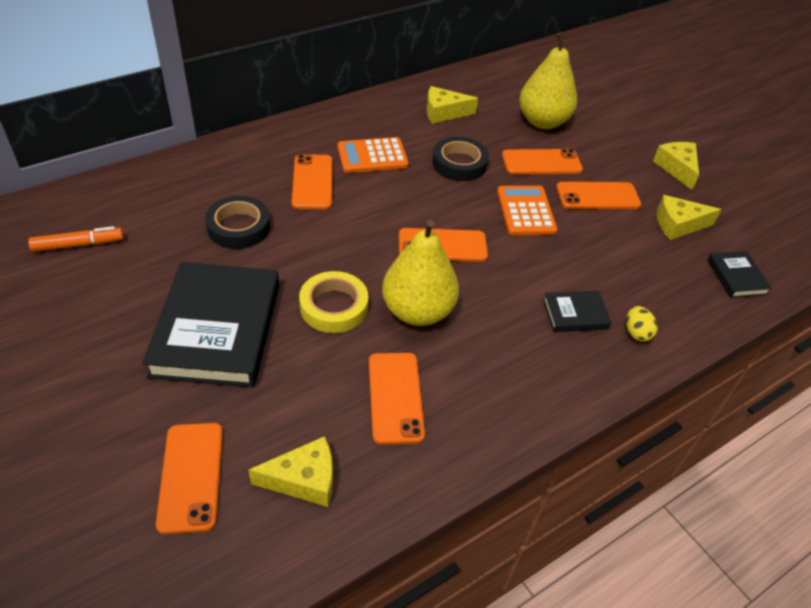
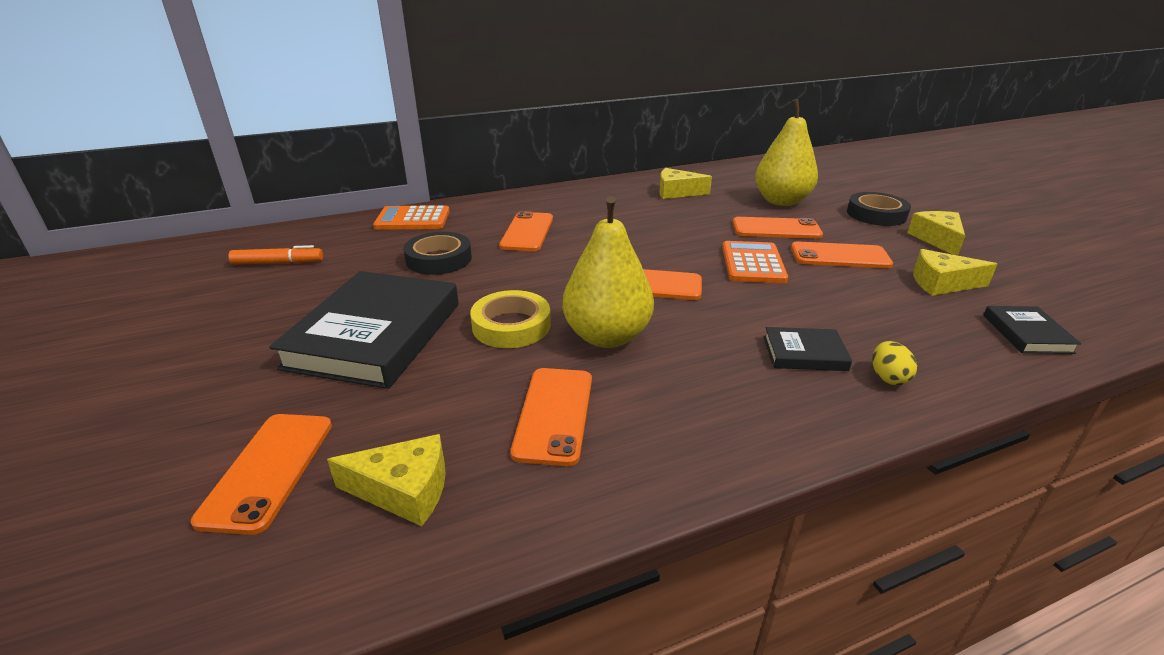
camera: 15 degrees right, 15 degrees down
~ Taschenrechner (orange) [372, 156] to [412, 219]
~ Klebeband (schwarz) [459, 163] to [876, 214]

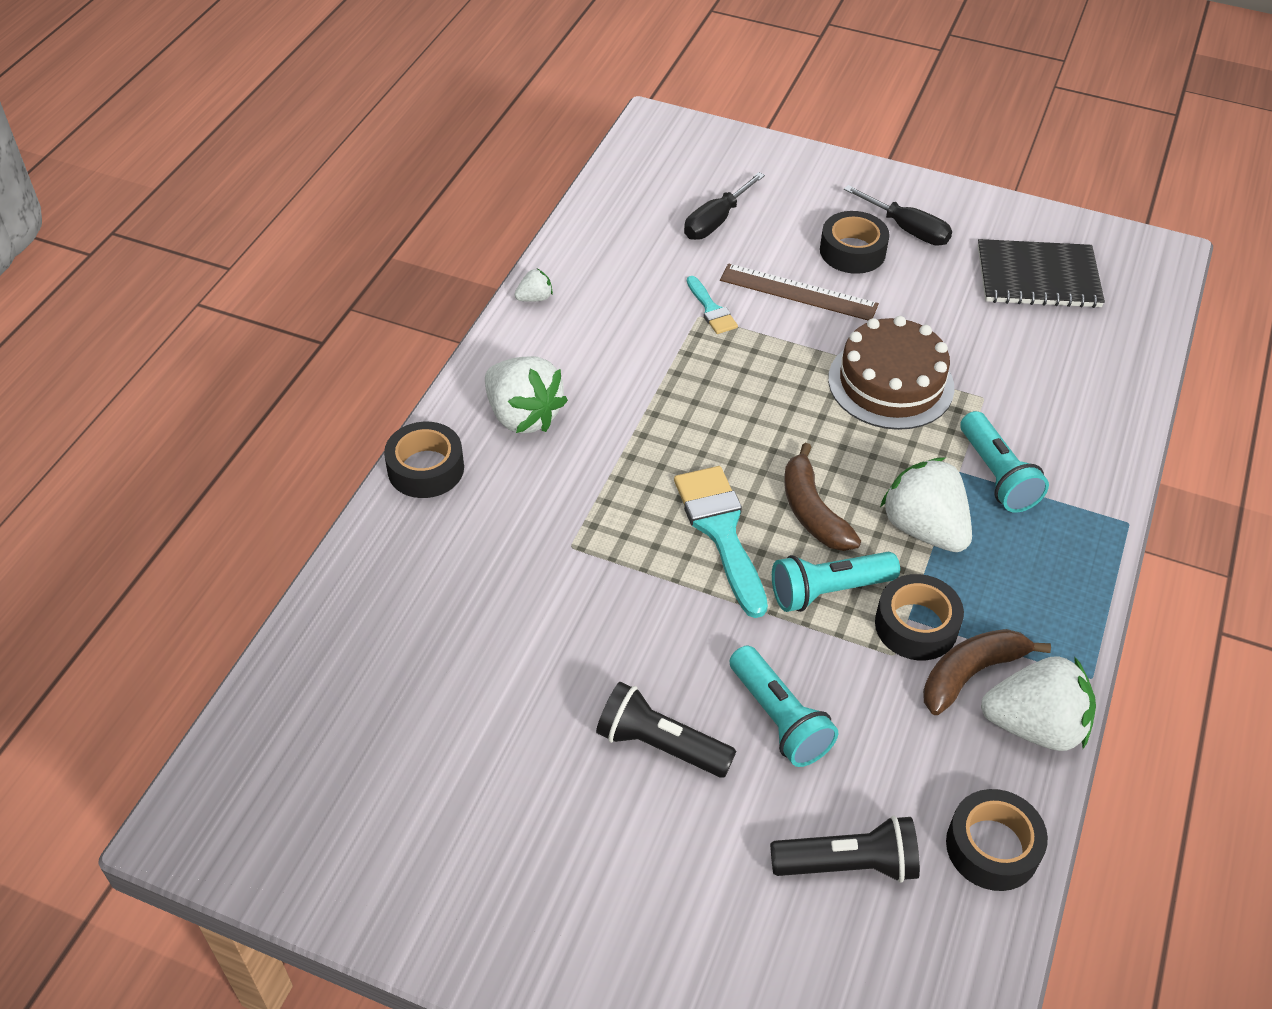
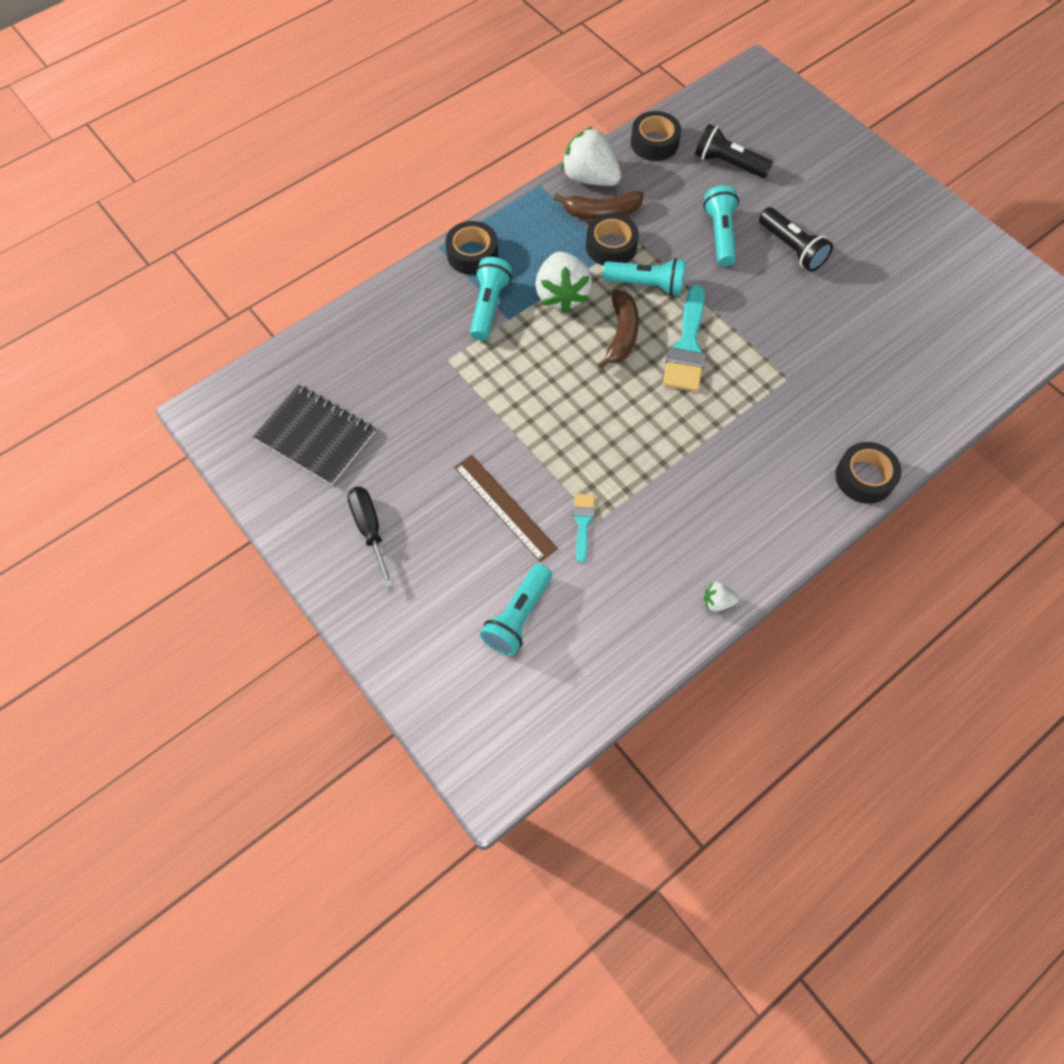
camera: 150 degrees left, 15 degrees up
- Erdbeere (weiß) [523, 416]
- Kuchen (braun) [890, 383]
~ Klebeband (schwarz) [852, 251] to [472, 254]
~ Schraubenzieher (schwarz) [716, 221] to Taschenlampe (türkis) [518, 616]

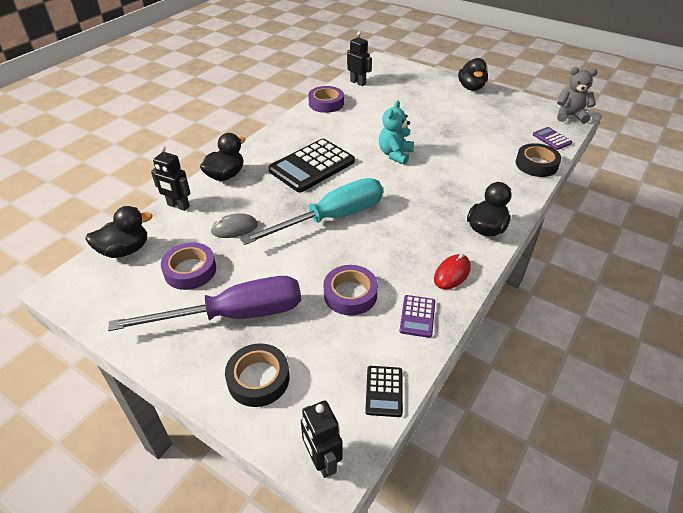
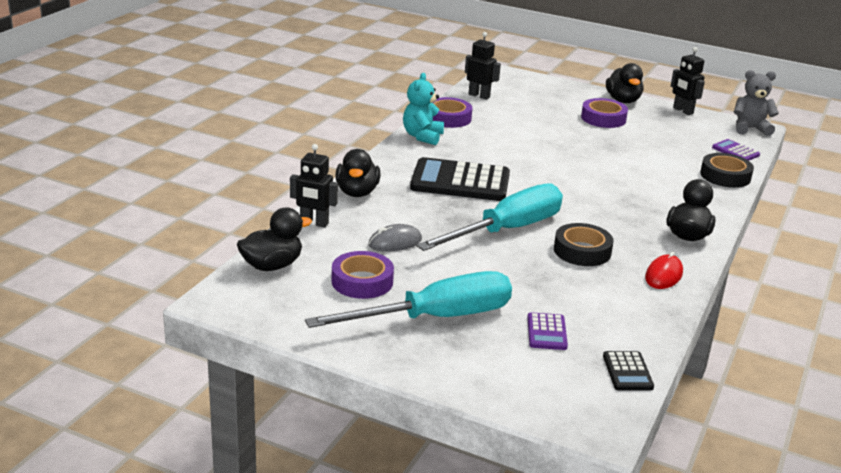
camera: 10 degrees left, 15 degrees down
~ Klebeband (schwarz) [258, 379] to [582, 251]
~ Roboter (schwarz) [322, 461] to [682, 111]
~ Klebeband (lila) [350, 294] to [603, 118]
~ Teddybär (türkis) [395, 154] to [422, 136]
~ Taschenrechner (lila) [417, 316] to [546, 332]
~ Schraubenzieher (lila) [234, 315] to Schraubenzieher (türkis) [435, 318]
~ Ente (schwarz) [225, 175] = [357, 192] 150 degrees clockwise
~ Taschenrechner (schwarz) [312, 166] = [460, 181] 60 degrees clockwise

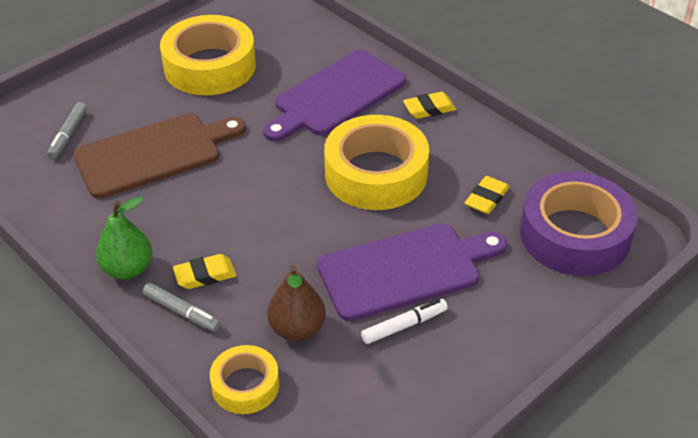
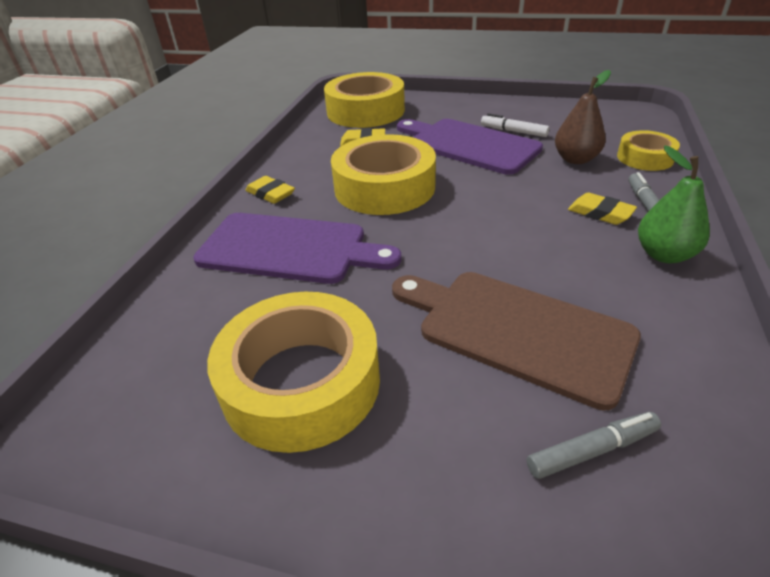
camera: 120 degrees left, 5 degrees down
~ Klebeband (lila) [575, 235] to Klebeband (gelb) [365, 111]

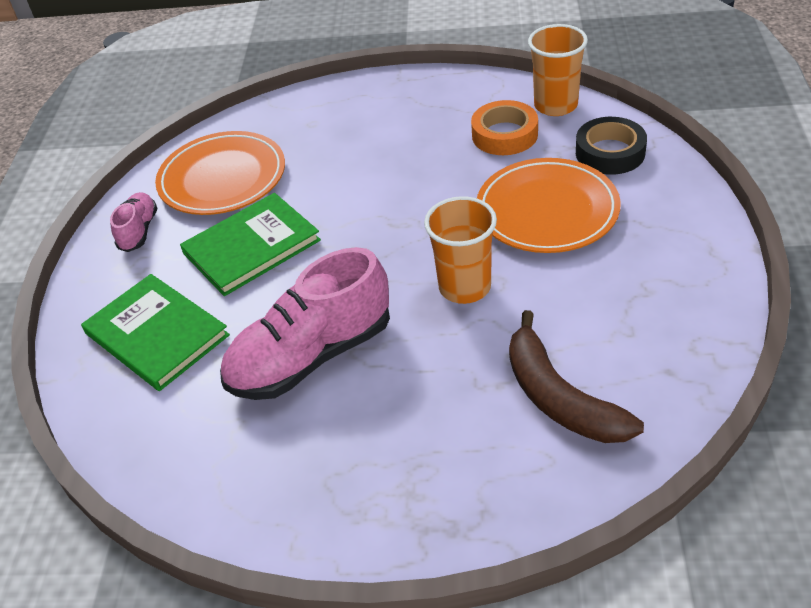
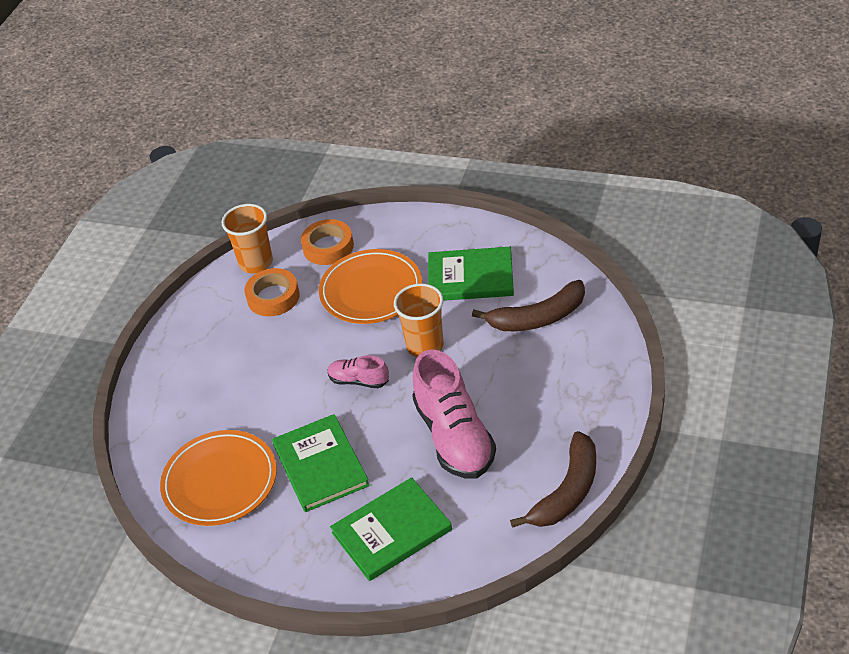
camera: 75 degrees left, 0 degrees up
+ Buch (grün) [470, 277]
+ Banane (braun) [567, 491]
~ Schuh (rosa) [139, 231] to [359, 380]
~ Klebeband (schwarz) [610, 152] to Klebeband (orange) [328, 247]

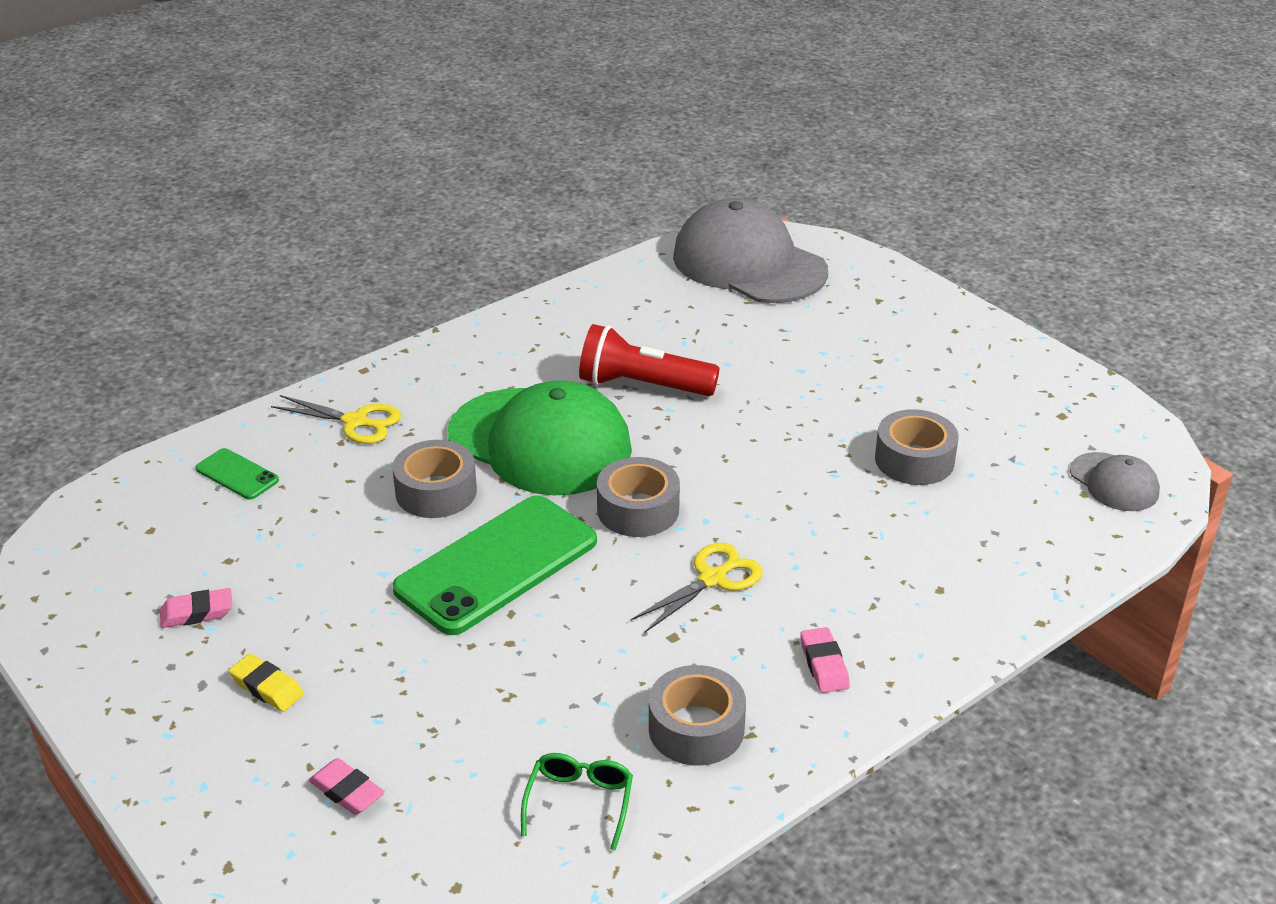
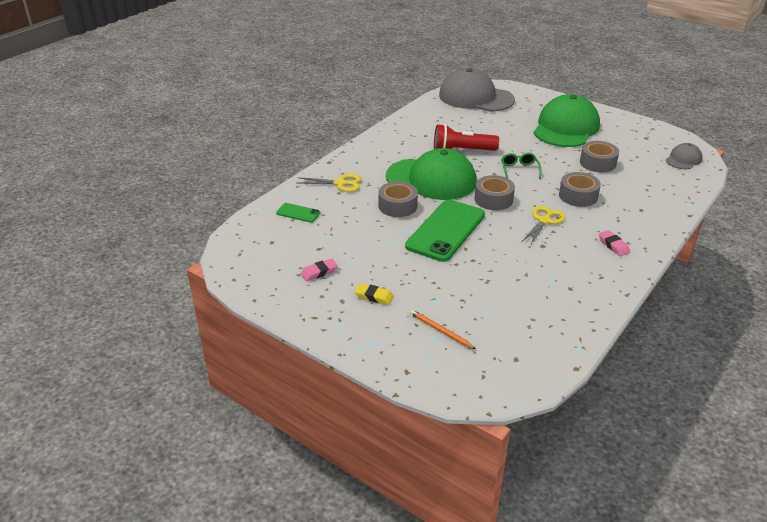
camera: 15 degrees left, 0 degrees up
+ Kappe (grün) [566, 128]
~ Brille (grün) [579, 803] to [519, 170]
~ Klebeband (grau) [696, 728] to [578, 196]
~ Radiergummi (rosa) [347, 791] to Bleistift (orange) [440, 331]
~ Kappe (grau) [1114, 482] = [683, 159] 90 degrees counterclockwise

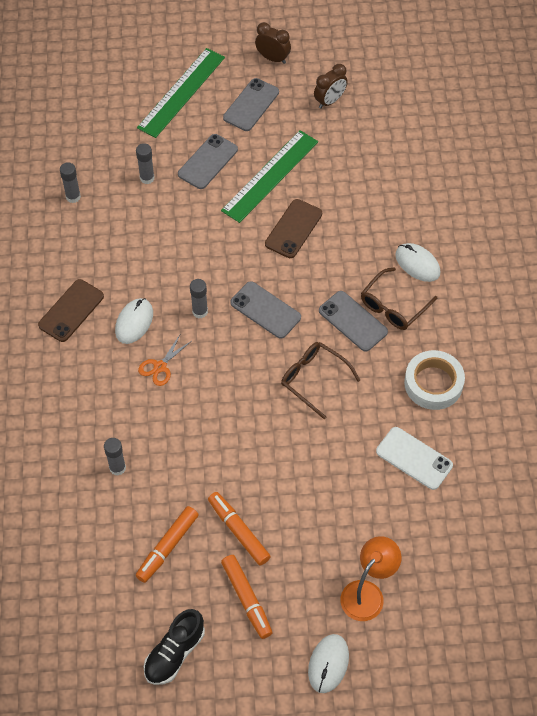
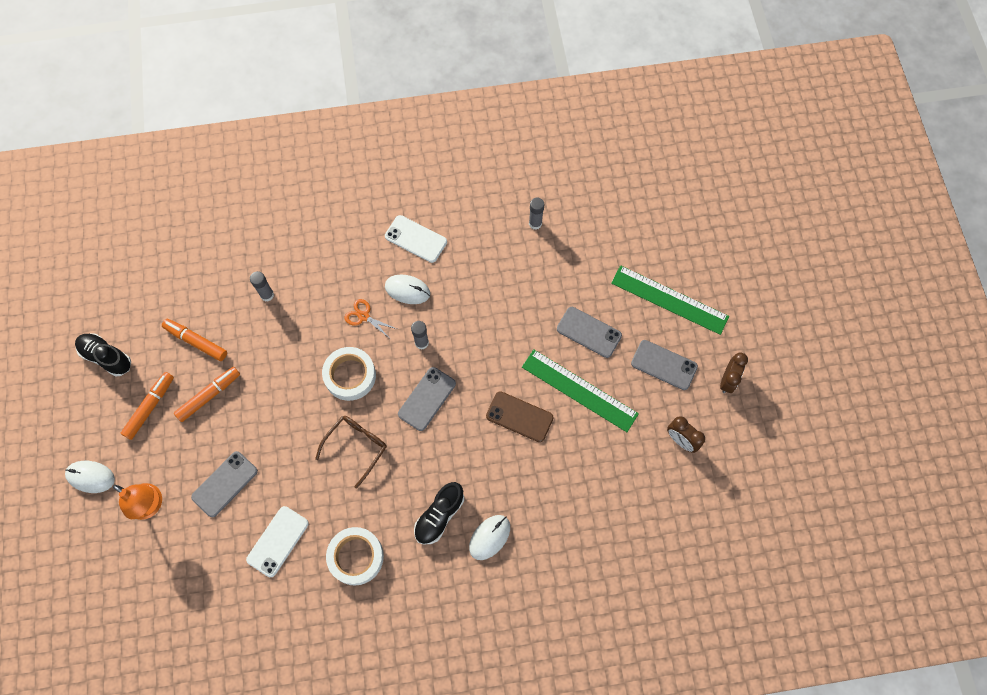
camera: 85 degrees right, 10 degrees up
- Klebestift (grau) [147, 178]
+ Klebeband (weiß) [350, 376]
~ Handy (grau) [352, 321] to [224, 484]
~ Brille (braun) [394, 306] to Schuh (schwarz) [439, 516]
~ Handy (braun) [71, 311] to Handy (weiß) [415, 239]
~ Filzstift (orange) [246, 598] = [149, 407] 150 degrees clockwise

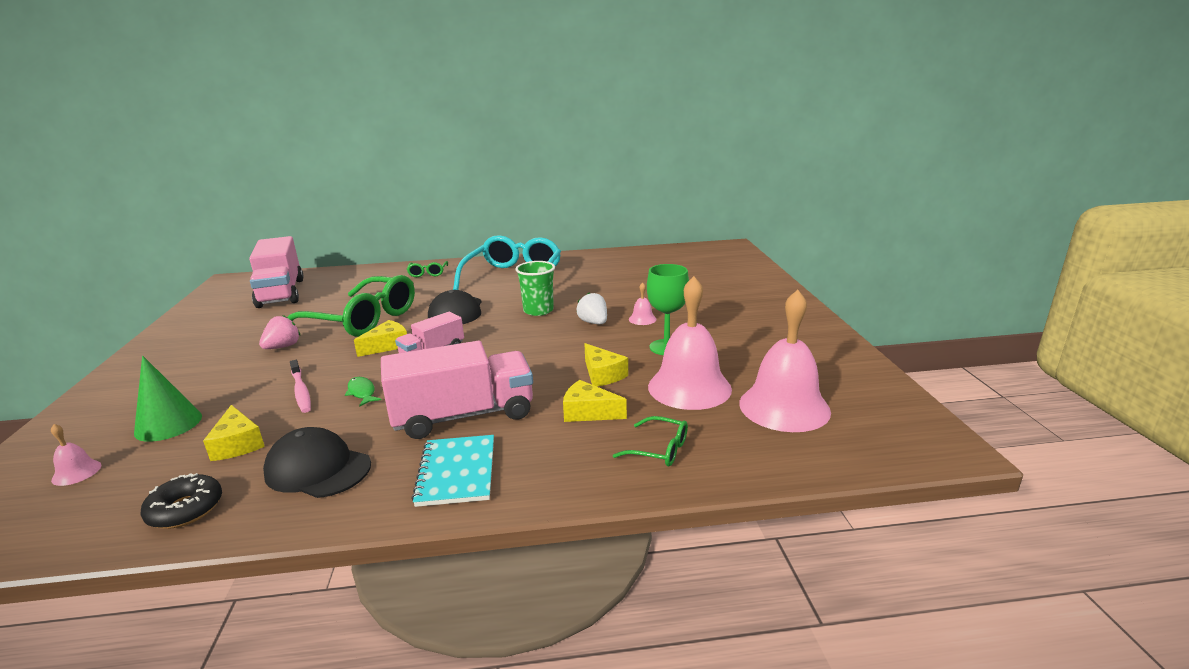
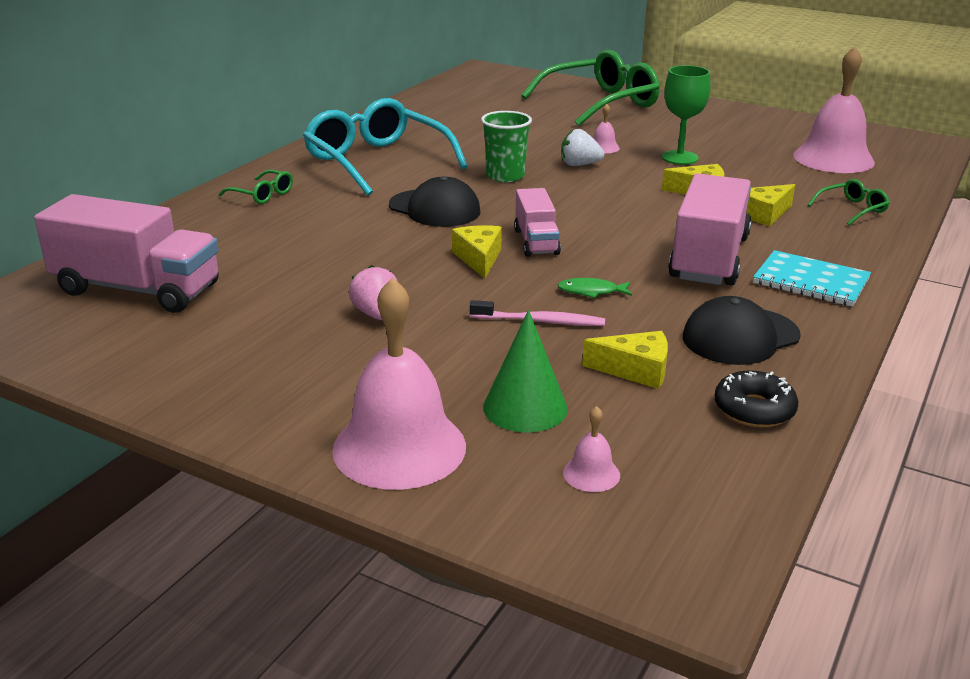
camera: 55 degrees left, 5 degrees up
~ Brille (grün) [362, 320] to [600, 103]
~ Glocke (rosa) [689, 387] to [399, 447]

